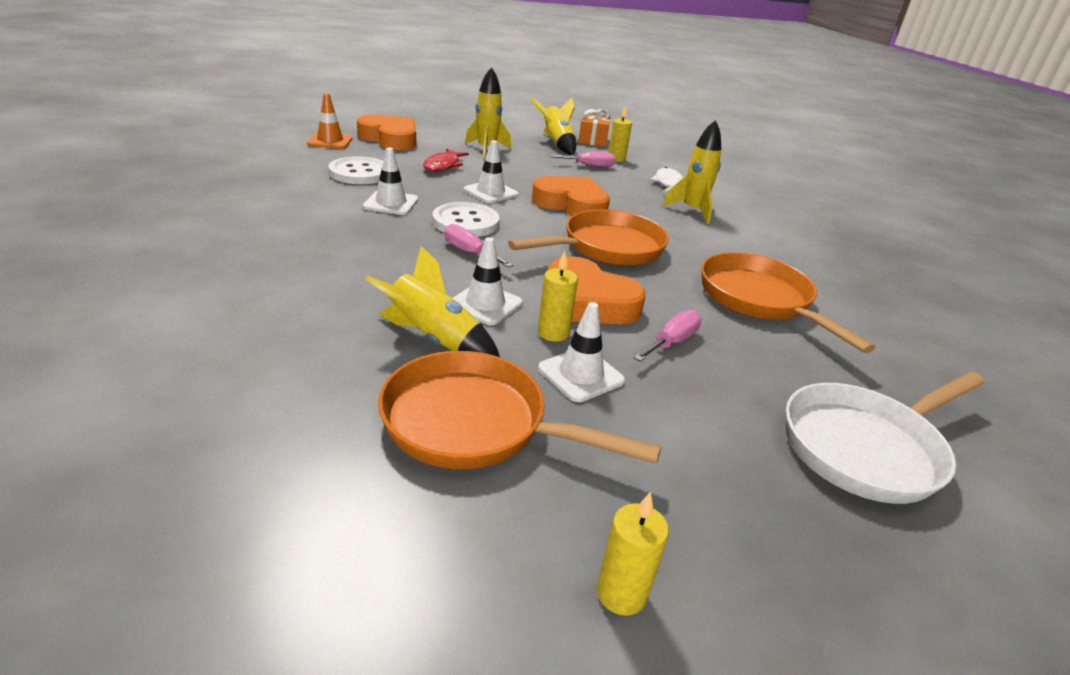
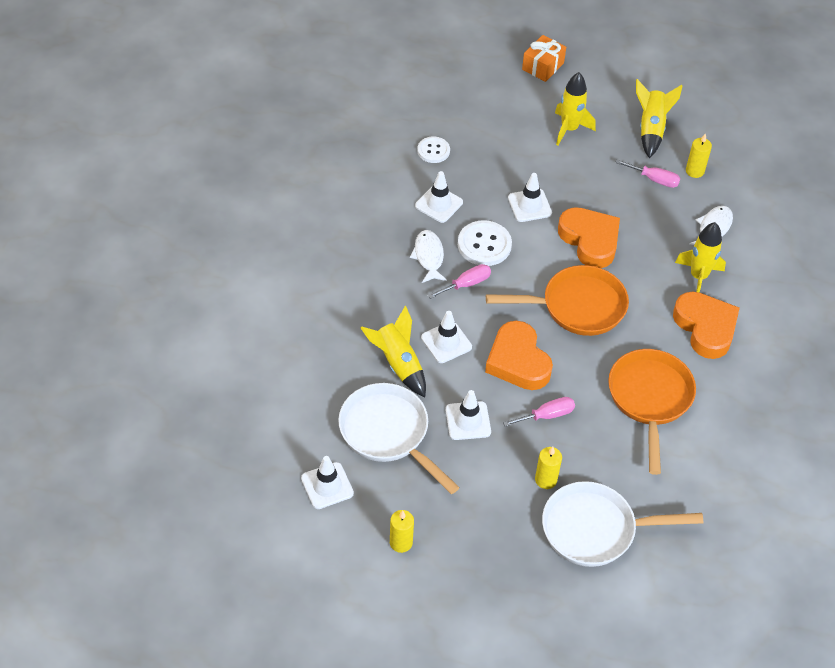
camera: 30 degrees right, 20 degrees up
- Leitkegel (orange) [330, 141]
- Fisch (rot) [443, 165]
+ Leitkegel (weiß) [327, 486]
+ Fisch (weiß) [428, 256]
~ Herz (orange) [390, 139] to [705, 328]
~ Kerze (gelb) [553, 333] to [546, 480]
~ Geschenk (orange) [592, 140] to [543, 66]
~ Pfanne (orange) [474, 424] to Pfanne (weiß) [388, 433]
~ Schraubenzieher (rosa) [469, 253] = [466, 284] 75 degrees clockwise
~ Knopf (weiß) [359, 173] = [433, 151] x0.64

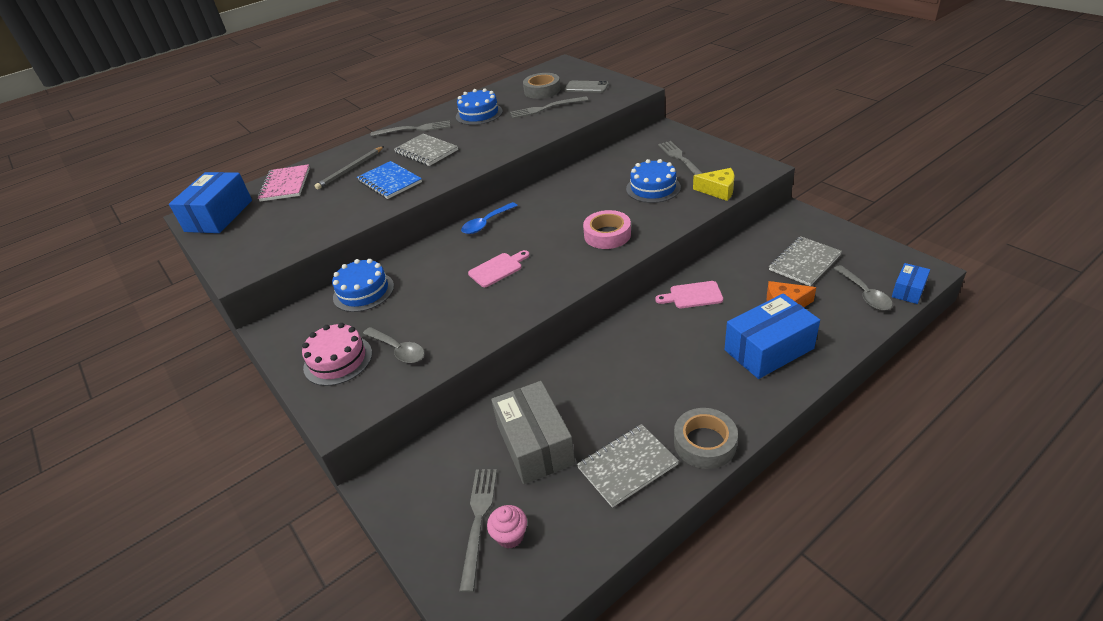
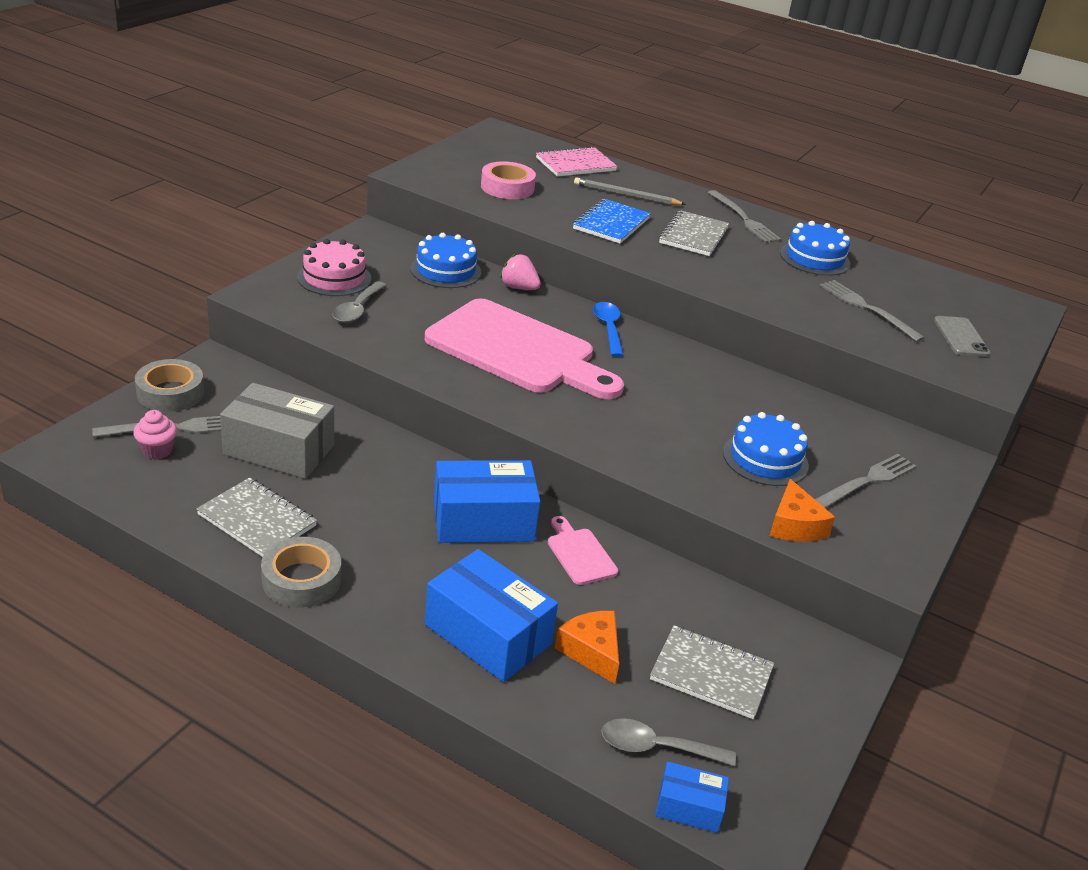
camera: 60 degrees right, 5 degrees down
+ Erdbeere (rosa) [519, 288]
~ Schachtel (blau) [219, 215] to [483, 521]
~ Klebeband (grau) [542, 90] to [170, 393]
~ Klebeband (rosa) [607, 235] to [507, 187]
~ Käse (gelb) [718, 190] to Käse (orange) [794, 525]
~ Löffel (blau) [486, 223] = [608, 328] 60 degrees clockwise
~ Schachtel (grau) [535, 444] = [279, 450] 60 degrees clockwise
~ Löffel (grau) [864, 294] = [656, 747] 45 degrees clockwise
~ Schneidebrett (rosa) [497, 269] = [517, 350] x2.45

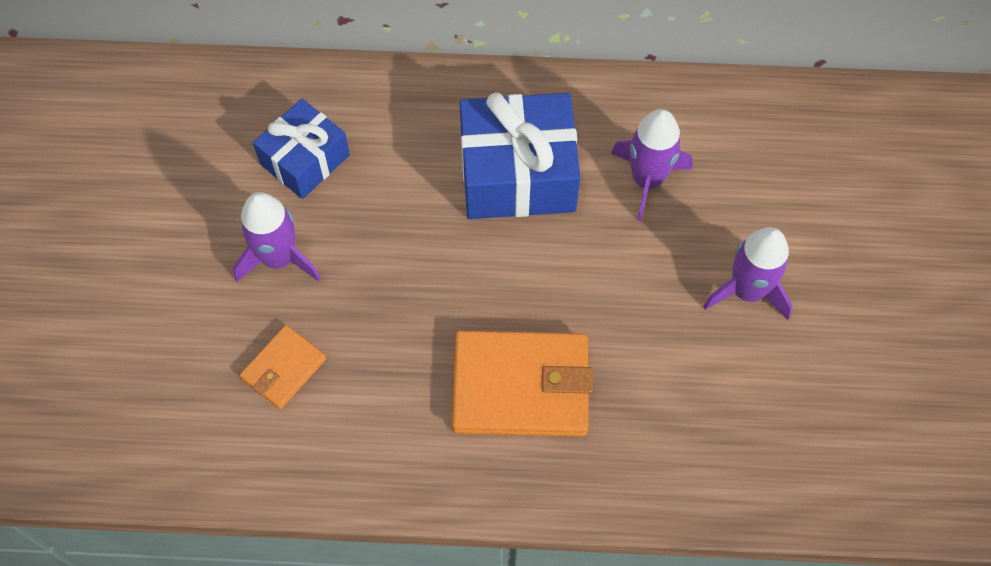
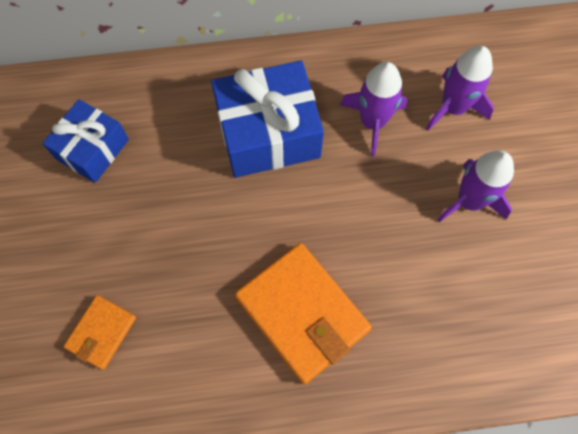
camera: 10 degrees left, 5 degrees up
~ Rakete (lila) [279, 258] to [453, 107]
~ Geldbörse (orange) [520, 386] = [302, 313] 60 degrees clockwise

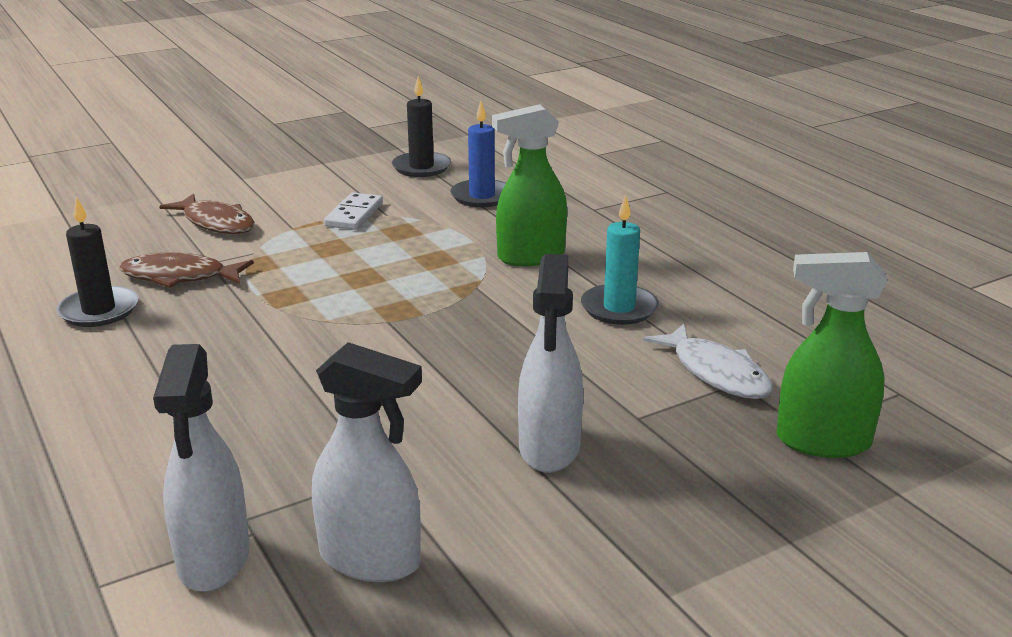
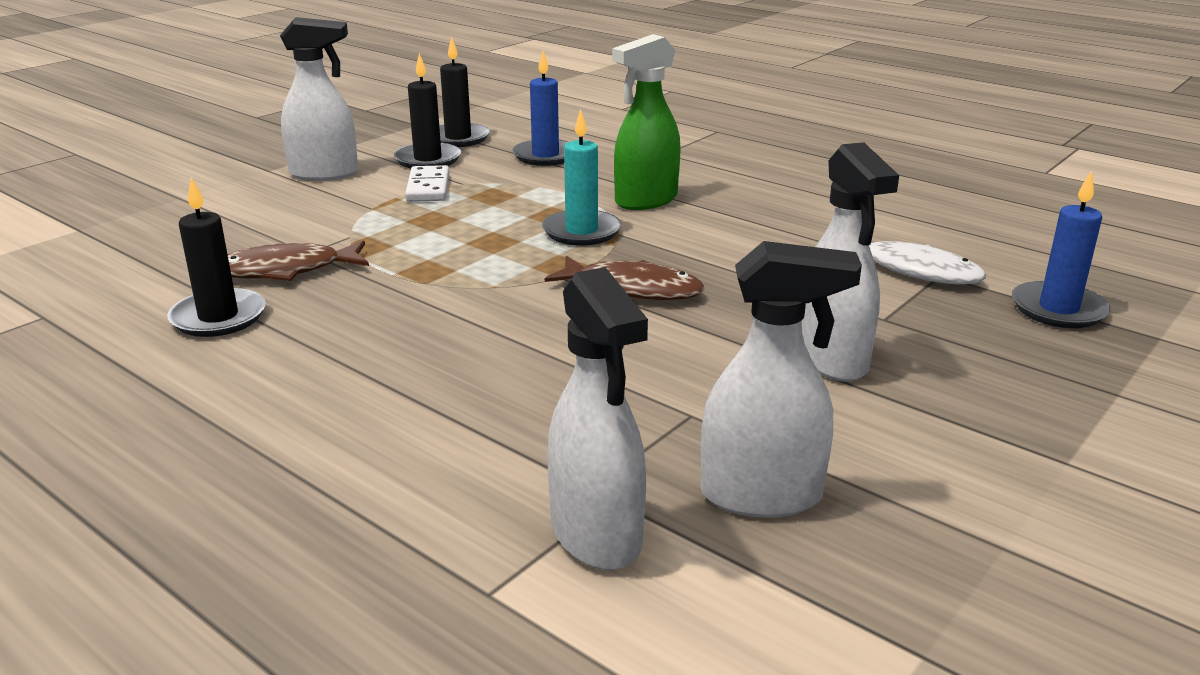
camera: 20 degrees left, 0 degrees up
+ Sprühflasche (weiß) [325, 174]
+ Kerze (schwarz) [428, 159]
~ Fisch (braun) [216, 223] to [633, 289]
~ Kerze (türkis) [619, 308] to [581, 231]
~ Sprühflasche (grün) [822, 442] to Kerze (blau) [1058, 309]

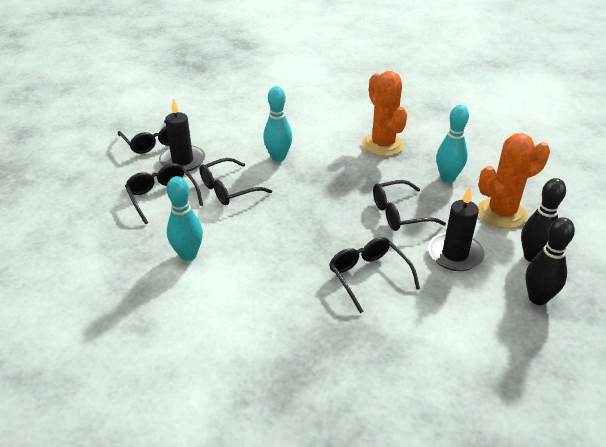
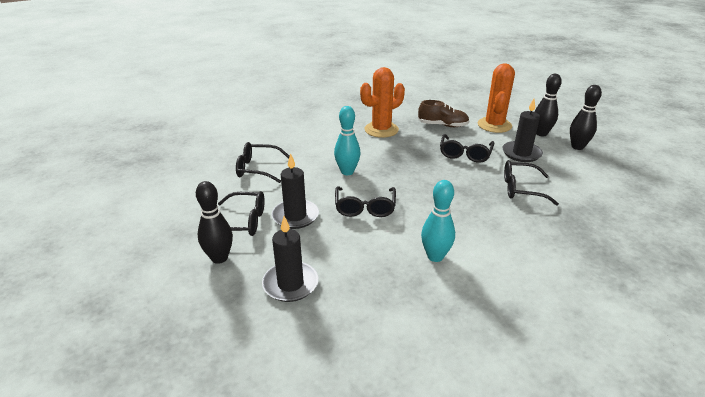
camera: 55 degrees left, 5 degrees down
+ Bowlingkegel (schwarz) [219, 258]
+ Kerze (schwarz) [290, 284]
~ Brille (schwarz) [162, 197] to [258, 169]
~ Bowlingkegel (türkis) [447, 178] to Schuh (braun) [443, 125]
~ Kaktus (orange) [383, 145] = [381, 130] 45 degrees counterclockwise

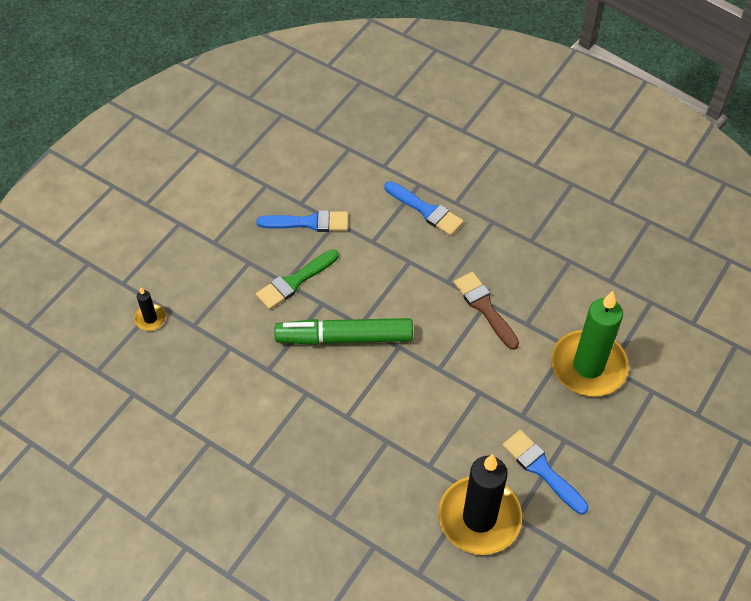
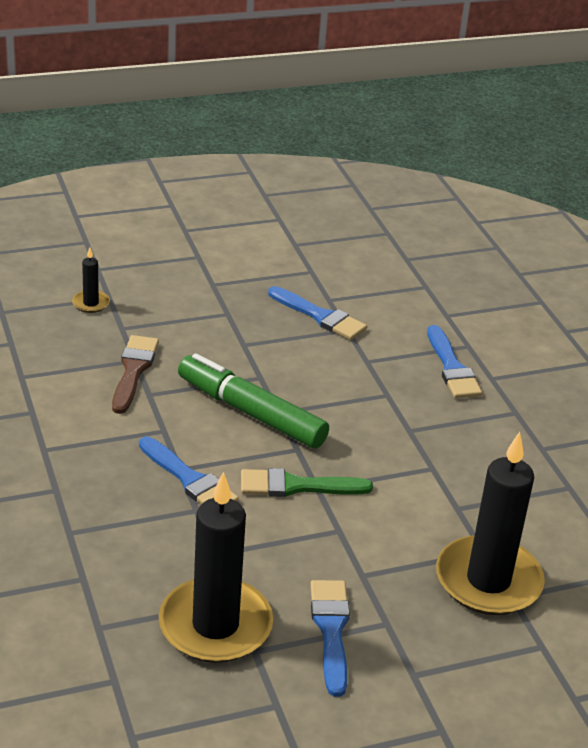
camera: 35 degrees right, 20 degrees down
+ Pinsel (blau) [189, 479]
~ Pinsel (grün) [294, 281] to [297, 486]
~ Pinsel (braun) [484, 307] to [133, 371]
~ Kerze (grün) [588, 366] to Kerze (schwarz) [488, 580]

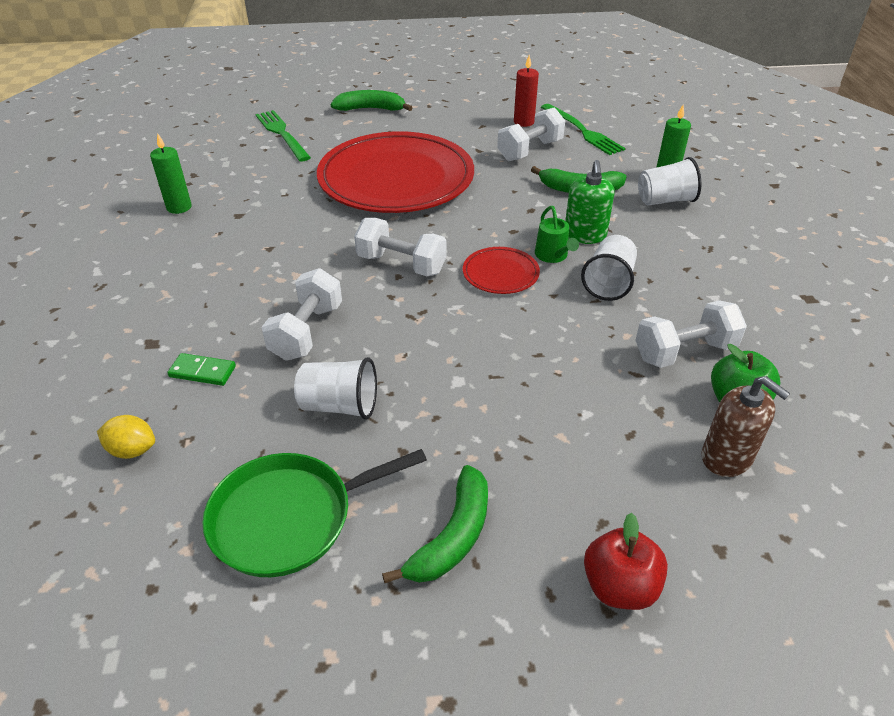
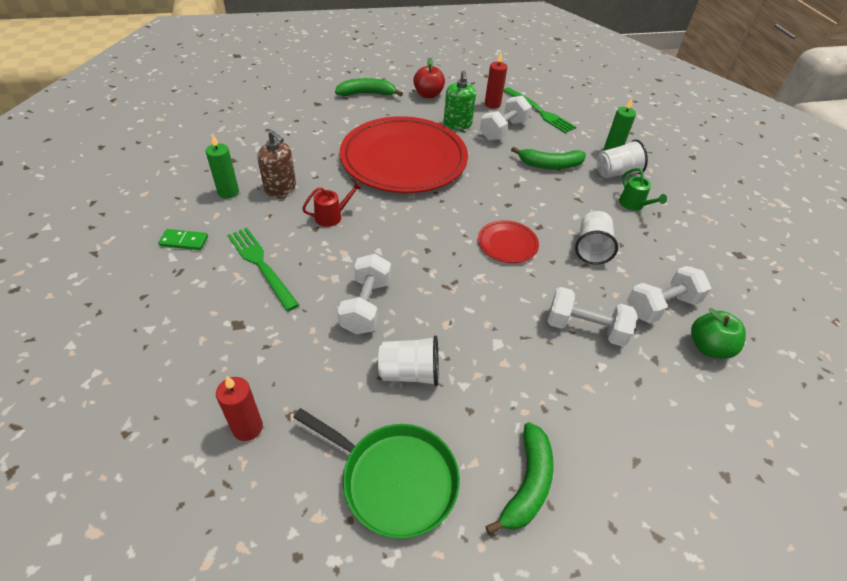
camera: 10 degrees left, 5 degrees up
+ Gießkanne (rot) [332, 216]
~ Dominostein (grün) [202, 372] to [184, 241]
~ Gabel (grün) [282, 134] to [261, 265]
~ Hantel (weiß) [401, 264] to [585, 328]
~ Gießkanne (grün) [553, 256] to [633, 204]
~ Seifenspender (grün) [585, 235] to [457, 124]
~ Apfel (rot) [619, 587] to [428, 95]
~ Seifenspender (braun) [727, 457] to [280, 188]
~ Zitrone (gelb) [132, 450] to Kerze (rot) [247, 428]
~ Pfanne (grün) [289, 518] = [394, 479] 120 degrees counterclockwise

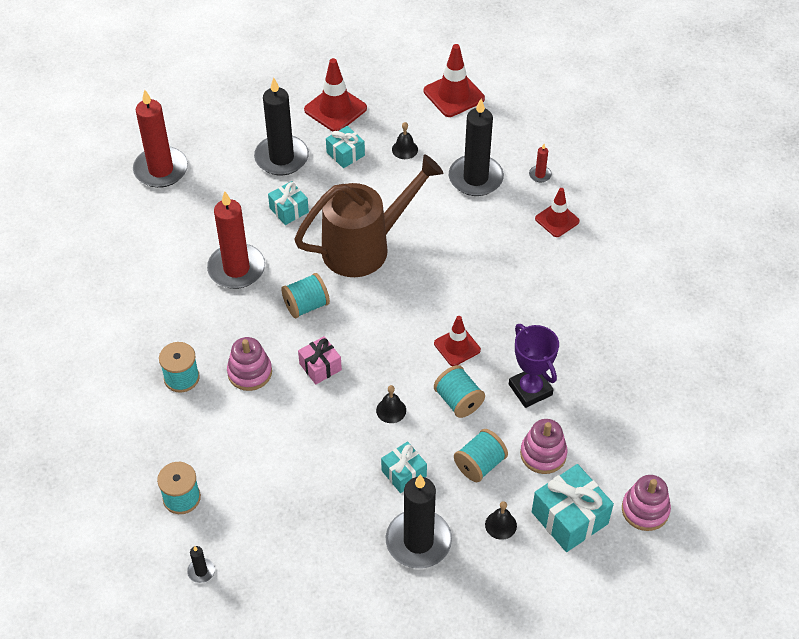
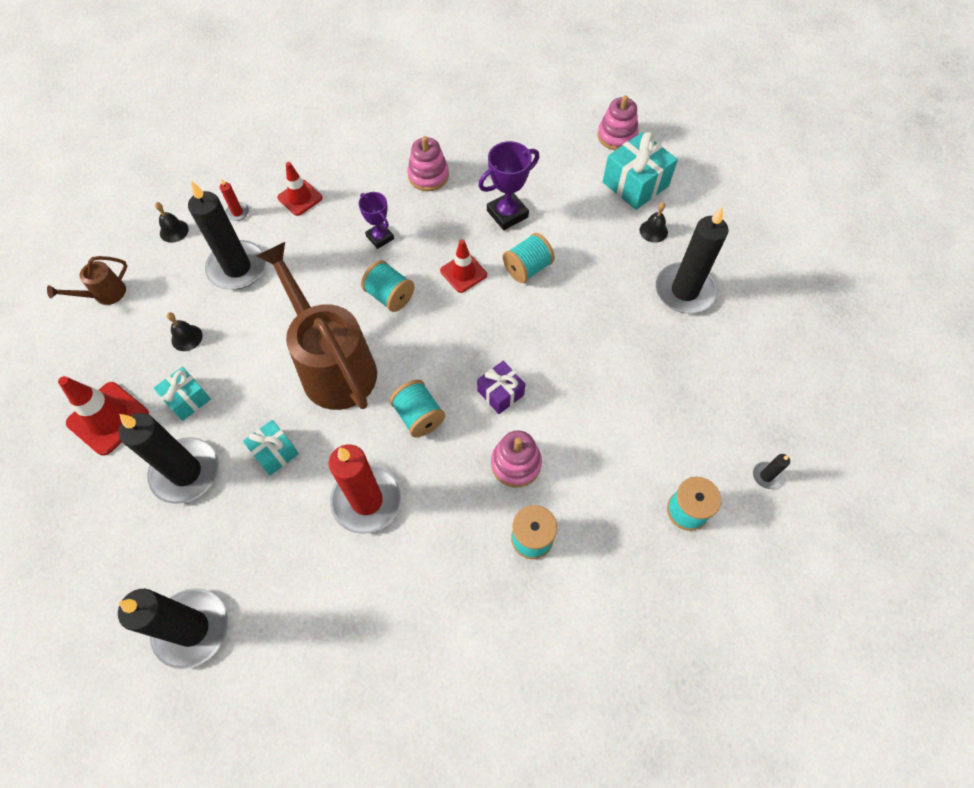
camera: 95 degrees left, 10 degrees up
- Geschenk (türkis) [404, 473]
+ Pokal (lila) [380, 237]
~ Glocke (schwarz) [391, 410] to [174, 231]
~ Garnrolle (türkis) [479, 464] to [390, 296]
~ Stapelspielzeug (rosa) [543, 454] to [428, 176]
~ Leitkegel (rot) [454, 95] to Gießkanne (braun) [105, 294]
~ Kerze (rot) [161, 169] to Kerze (schwarz) [192, 628]
~ Geschenk (rosa) [320, 367] to Geschenk (lila) [500, 393]

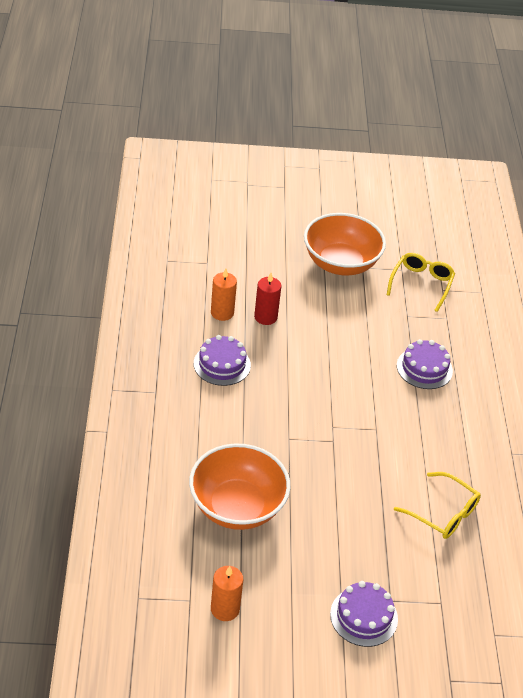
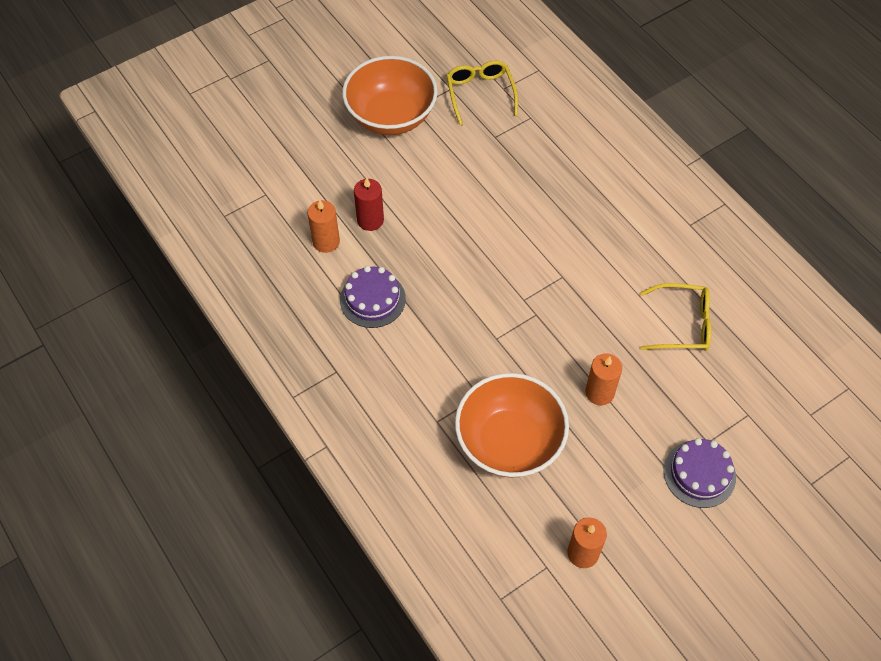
camera: 30 degrees left, 15 degrees up
- Kuchen (lila) [424, 368]
+ Kerze (orange) [599, 392]

